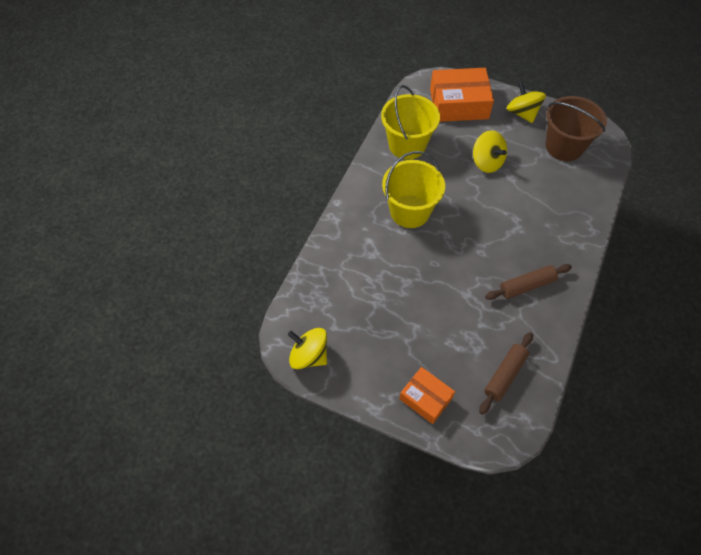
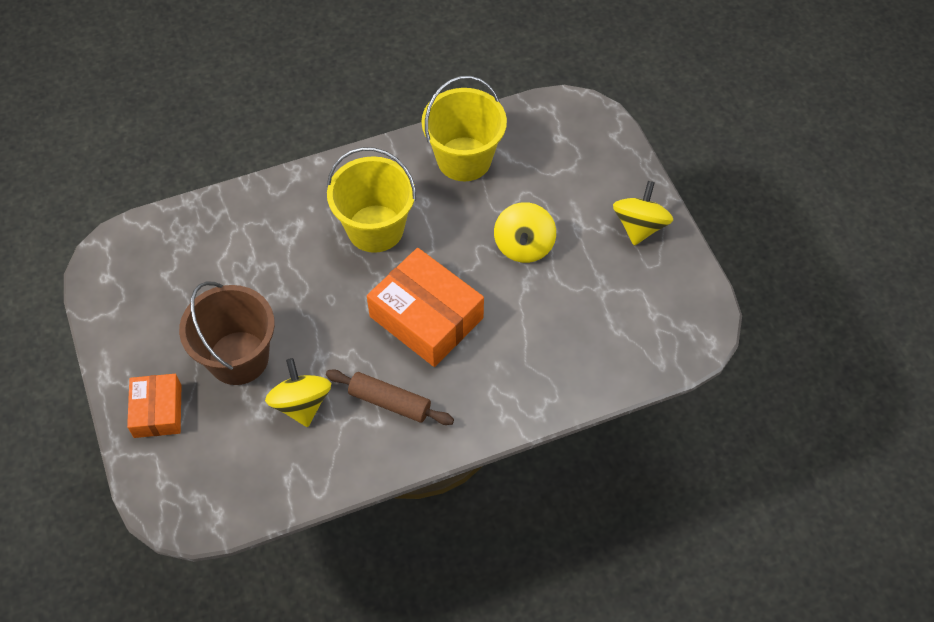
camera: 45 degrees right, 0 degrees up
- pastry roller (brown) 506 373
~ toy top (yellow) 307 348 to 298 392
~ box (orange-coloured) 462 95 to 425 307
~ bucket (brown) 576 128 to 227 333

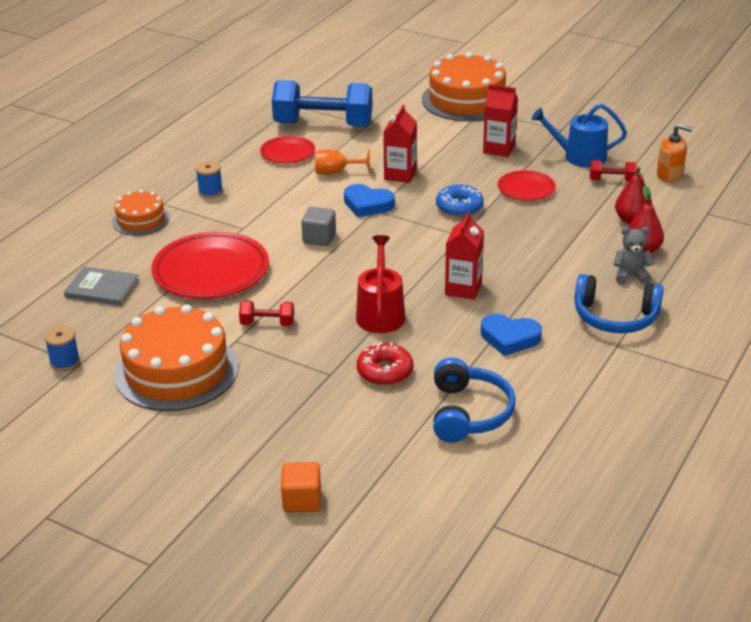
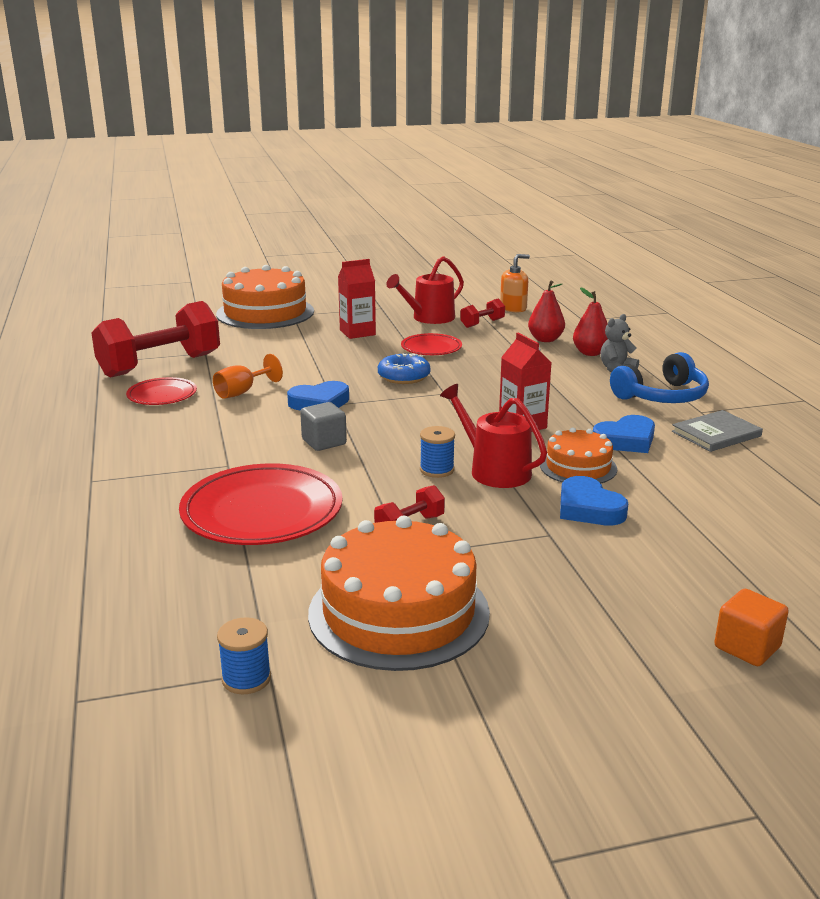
camera: 45 degrees left, 10 degrees down
- carton (red) 400 144
- over-ear headphones (royal blue) 474 400
~ hardcover (grey) 101 286 to 717 431
~ layer cake (orange-coloured) 141 212 to 578 455
~ reel of thread (royal blue) 209 179 to 437 452
~ doughnut (red) 385 363 to love heart (royal blue) 594 500
~ hand weight (royal blue) 322 103 to hand weight (red) 155 339
~ sprinkling can (royal blue) 579 135 to sprinkling can (red) 425 290

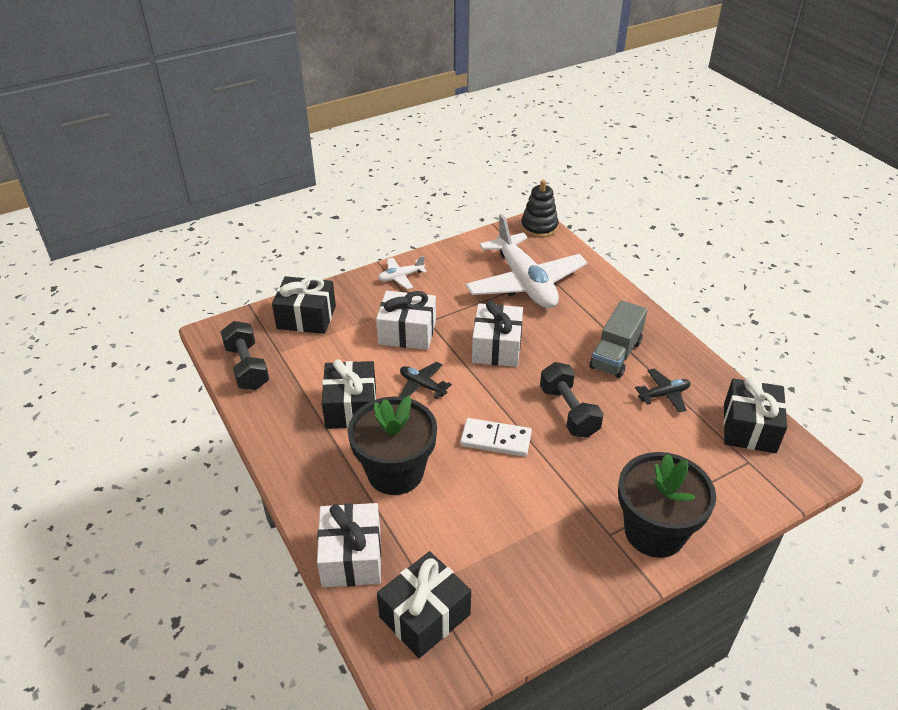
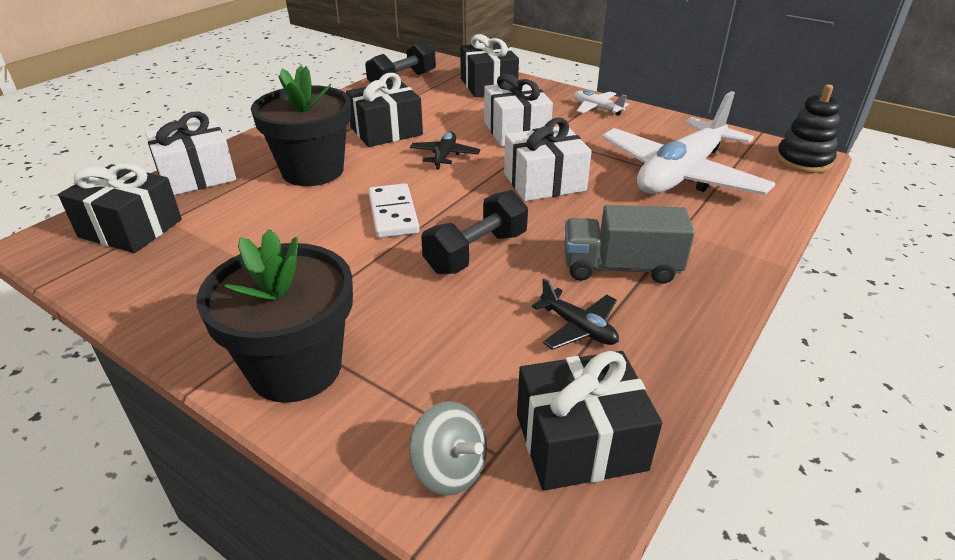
camera: 65 degrees right, 5 degrees down
+ toy top (grey) 448 448

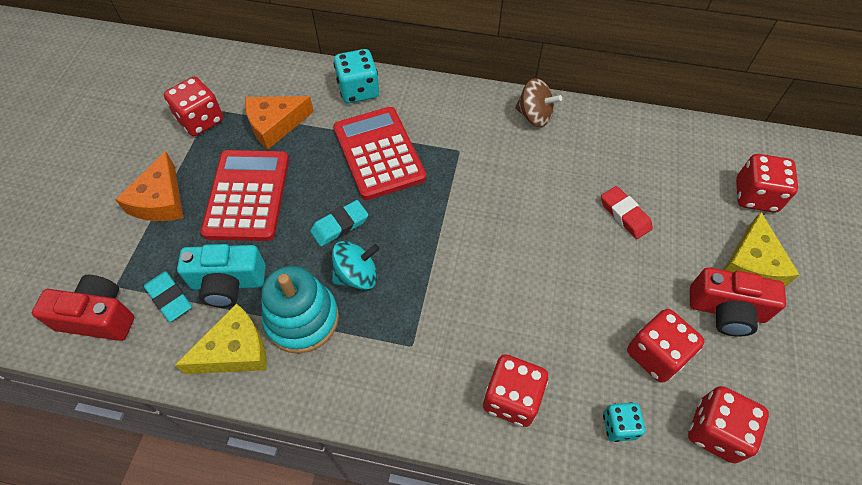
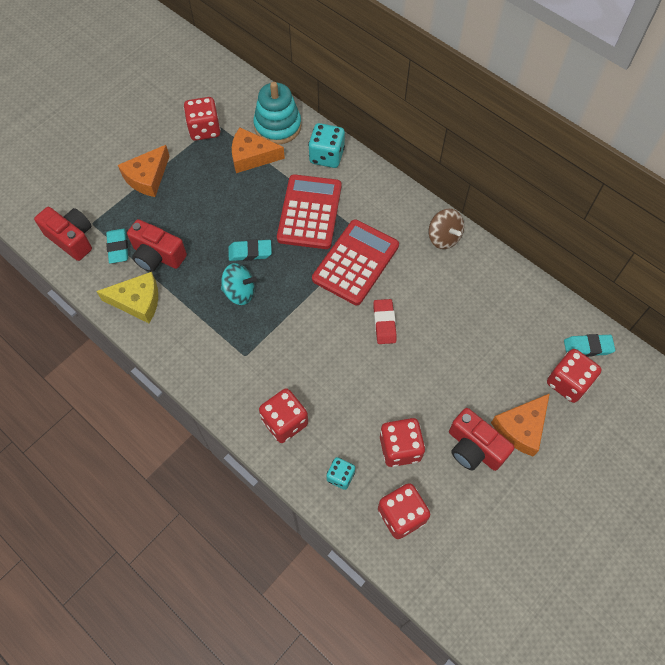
camera: 30 degrees right, 5 degrees up
+ gum eraser (teal) 589 345
~ calculator (red) 245 195 to 355 262
~ stacking rings (teal) 300 310 to 277 113
~ gum eraser (red) 627 212 to 385 321
~ camera (teal) 221 275 to camera (red) 157 245
~ cheese wedge (yellow) 761 249 to cheese wedge (orange-coloured) 520 425

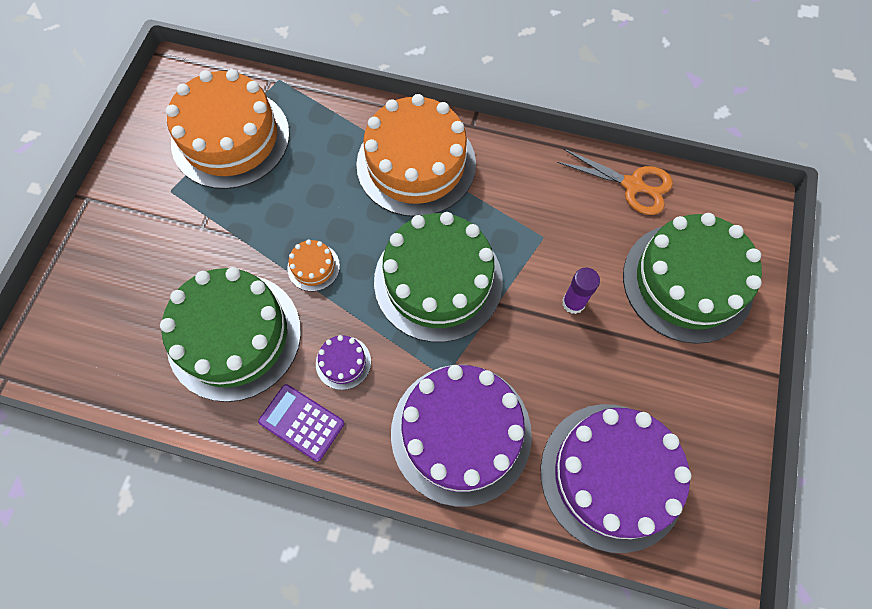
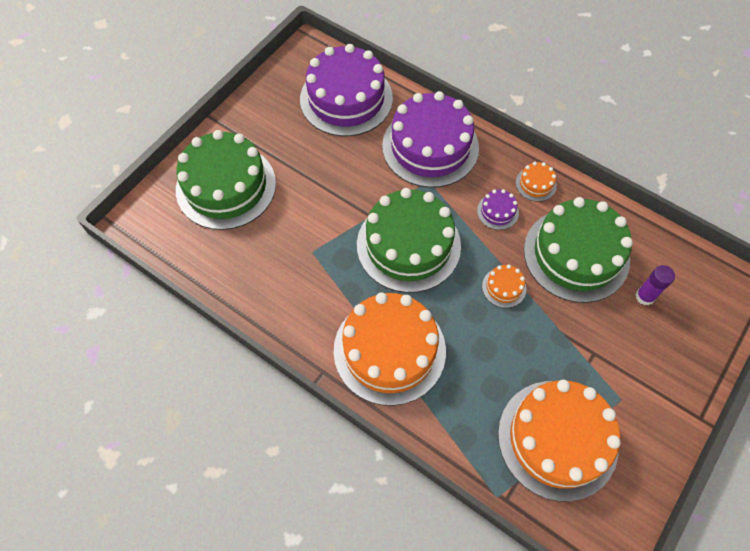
camera: 160 degrees left, 5 degrees down
- pair of scissors (orange-coloured) 615 181
~ stick of glue (violet) 581 291 to 655 285
~ calculator (violet) 301 423 to layer cake (orange-coloured) 536 182

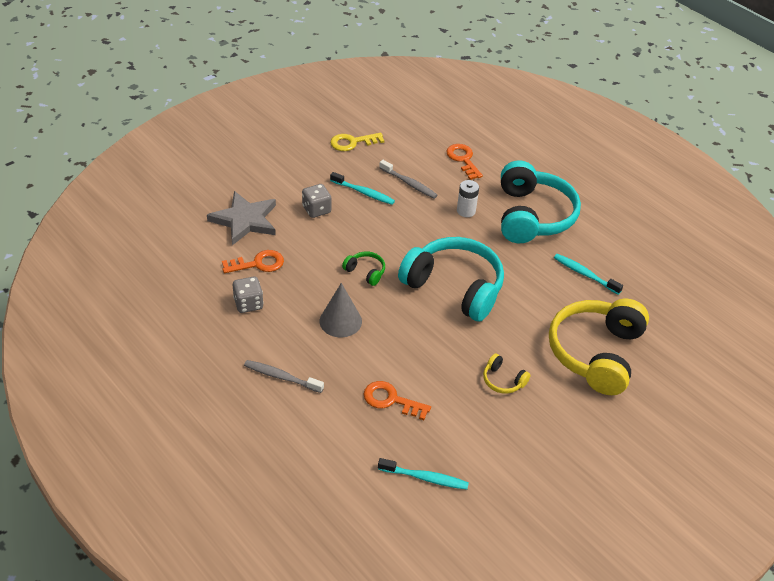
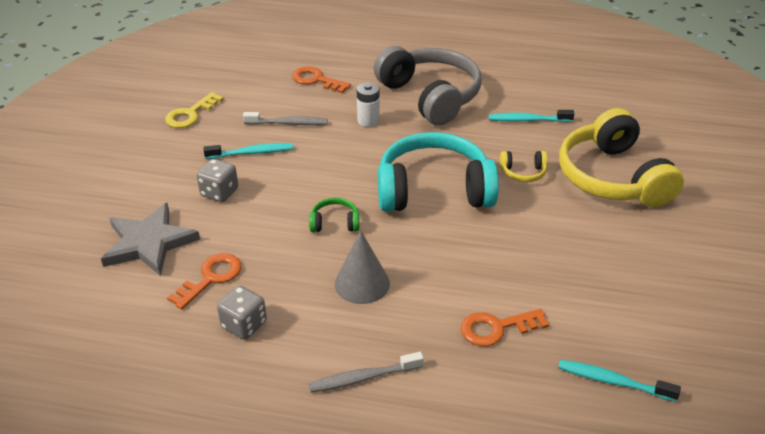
camera: 35 degrees left, 5 degrees down
~ over-ear headphones (yellow) 506 373 to 524 166
~ over-ear headphones (teal) 541 202 to over-ear headphones (grey) 428 85
~ tooth brush (teal) 423 474 = 619 381 135 degrees counterclockwise

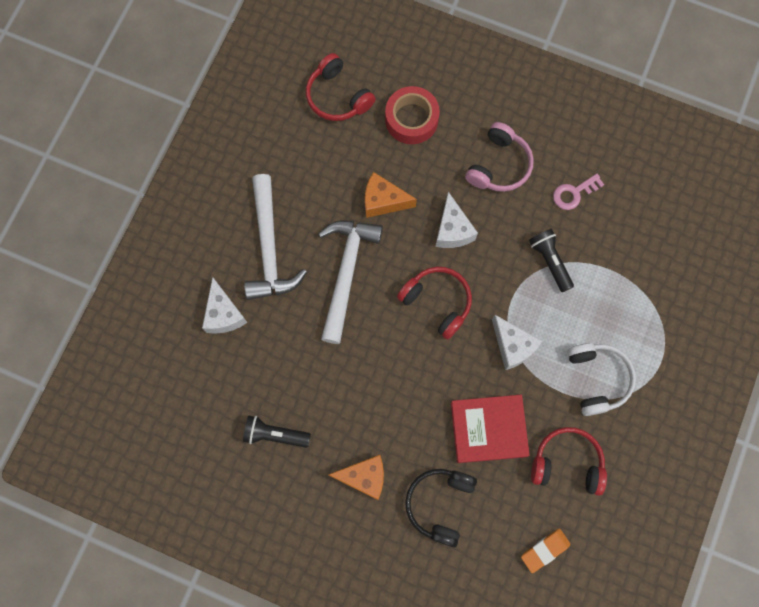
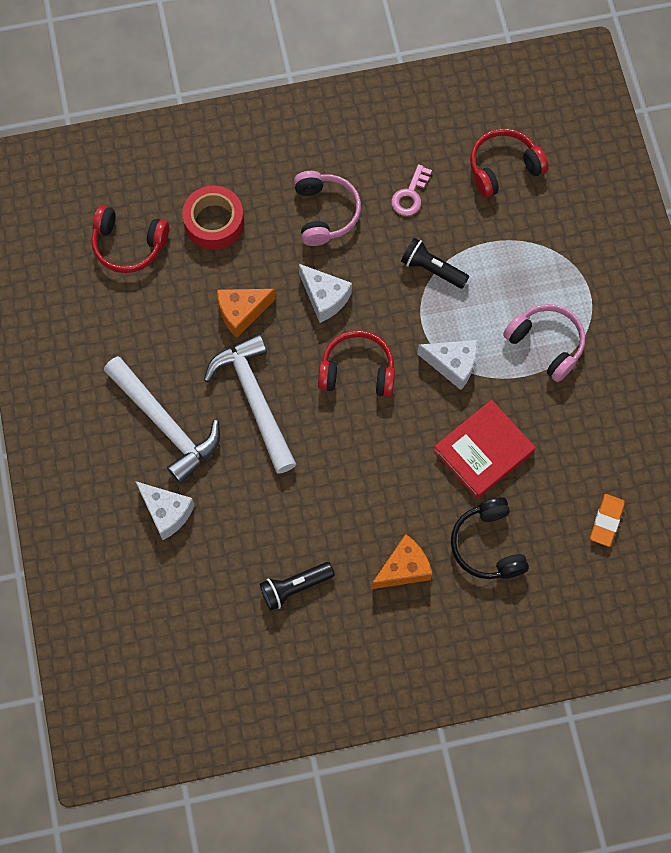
camera: 35 degrees left, 5 degrees down
~ over-ear headphones (red) 569 461 to 509 163
~ over-ear headphones (pure white) 601 379 to over-ear headphones (rose-pink) 544 343

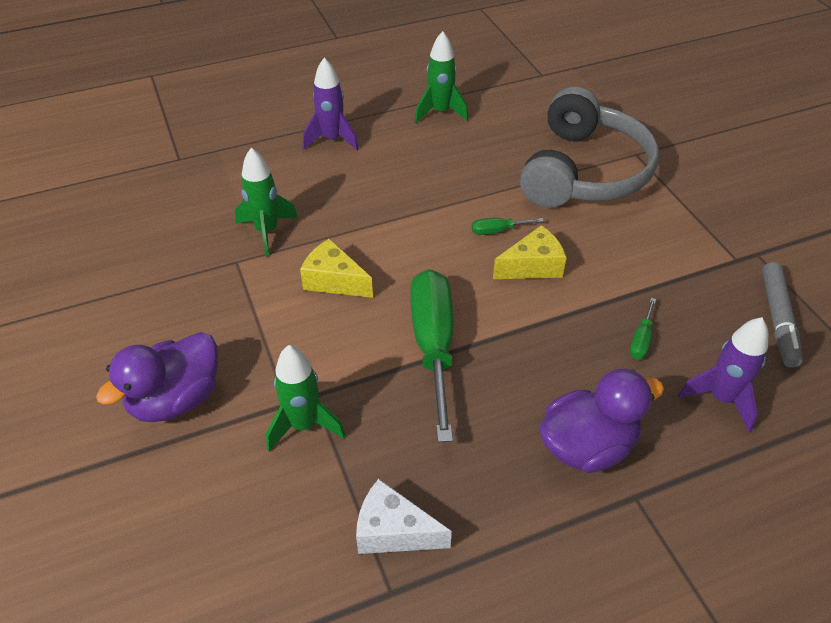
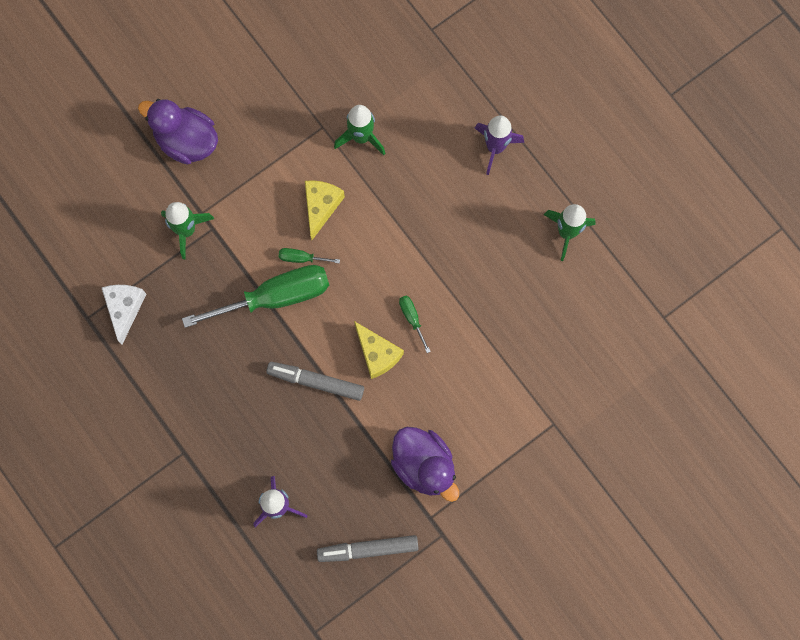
camera: 75 degrees right, 30 degrees up
- over-ear headphones (grey) 589 147
+ felt pen (grey) 315 381
~ rubber duck (violet) 601 421 to 425 464
~ flat screwdriver (emerald) 643 329 to 309 256

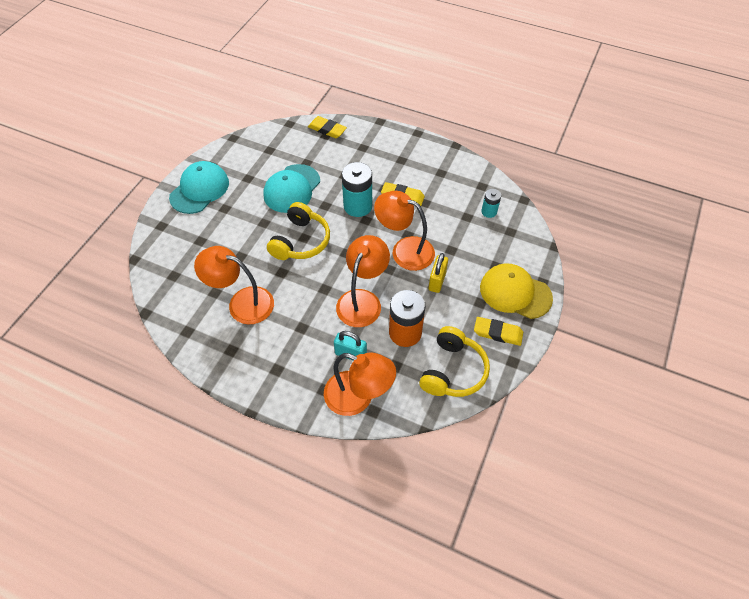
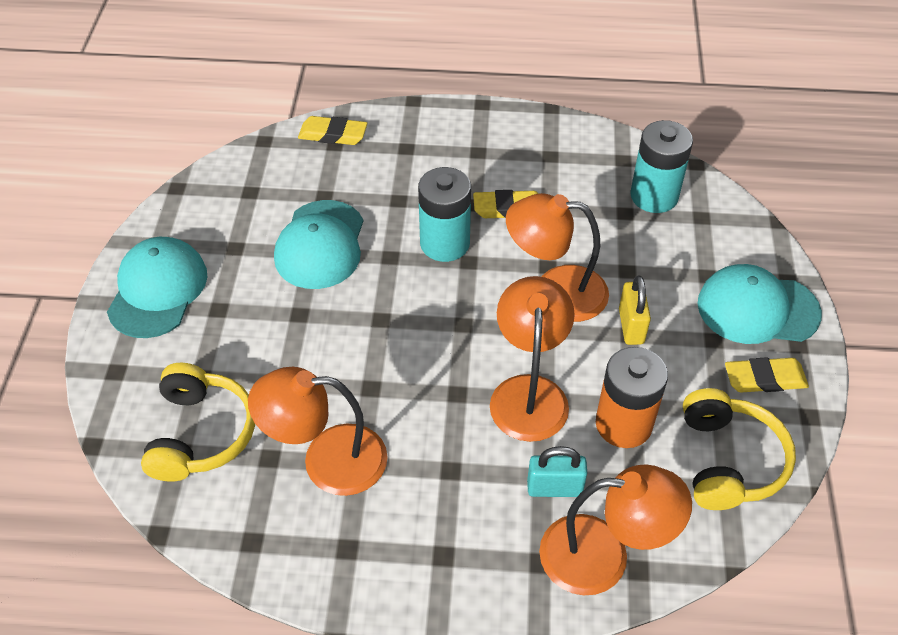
camera: 20 degrees left, 5 degrees down
~ over-ear headphones (yellow) 298 231 to 198 422
~ peaked cap (yellow) 516 291 to peaked cap (teal) 760 304
~ power cell (teal) 491 203 = 661 166 x1.85

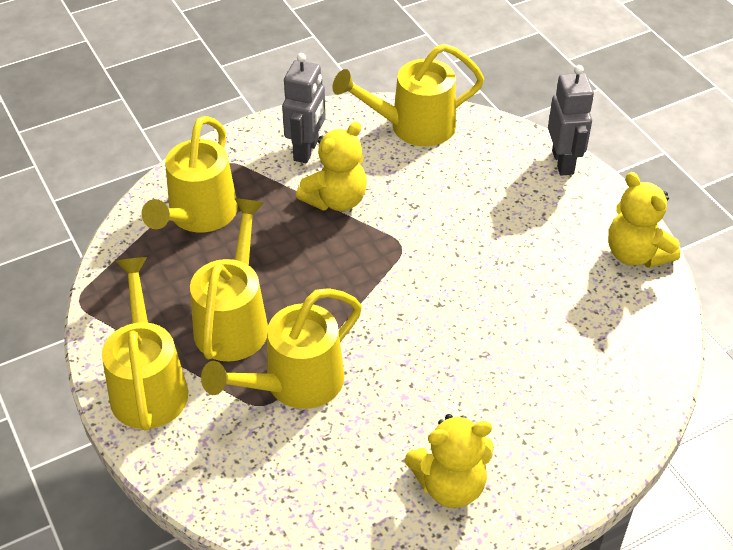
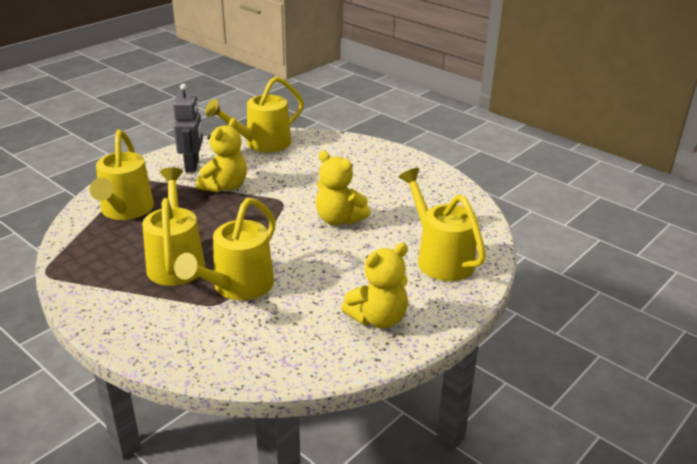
camera: 20 degrees left, 15 degrees down
- robot (grey) 571 120
~ sprinkling can (yellow) 145 344 to 442 224
~ stuffed bear (yellow) 644 220 to 342 188

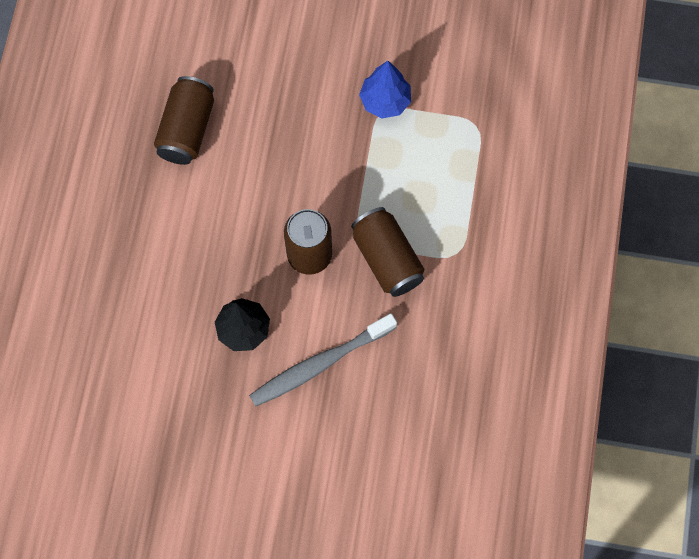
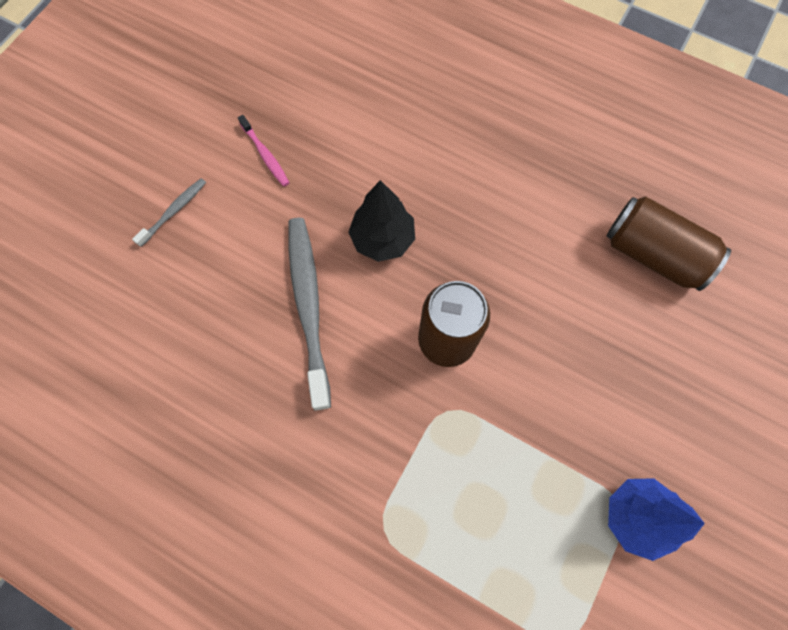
camera: 110 degrees right, 0 degrees up
- tin (brown) 387 252
+ tooth brush (grey) 169 212
+ tooth brush (rose-pink) 263 150

